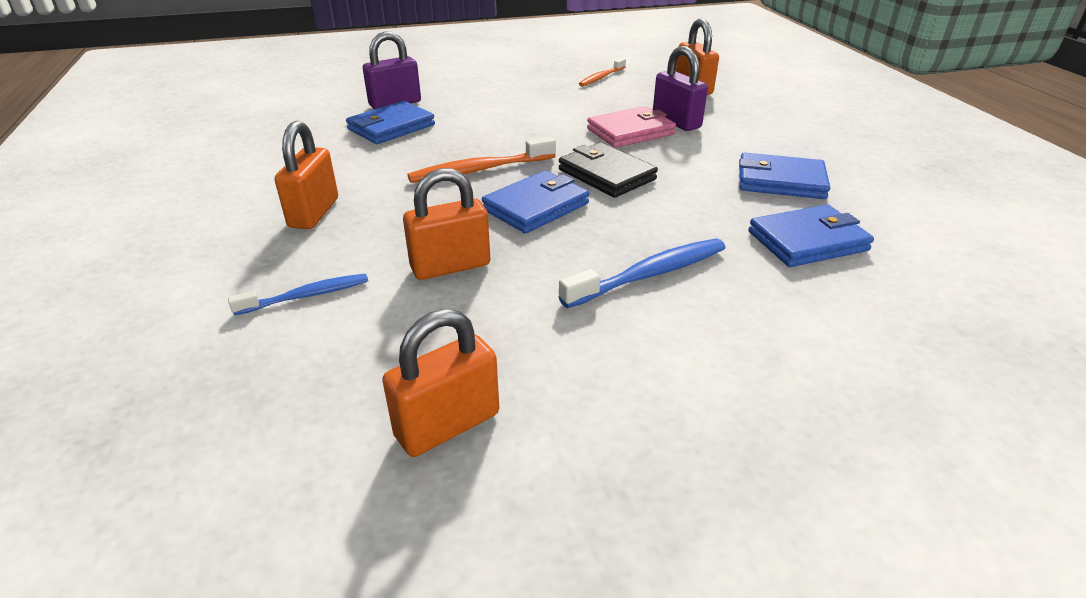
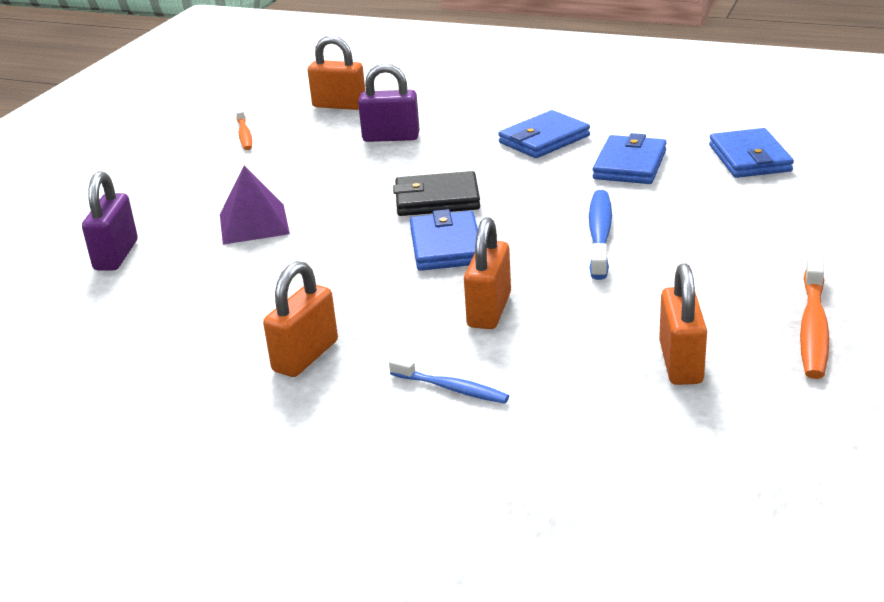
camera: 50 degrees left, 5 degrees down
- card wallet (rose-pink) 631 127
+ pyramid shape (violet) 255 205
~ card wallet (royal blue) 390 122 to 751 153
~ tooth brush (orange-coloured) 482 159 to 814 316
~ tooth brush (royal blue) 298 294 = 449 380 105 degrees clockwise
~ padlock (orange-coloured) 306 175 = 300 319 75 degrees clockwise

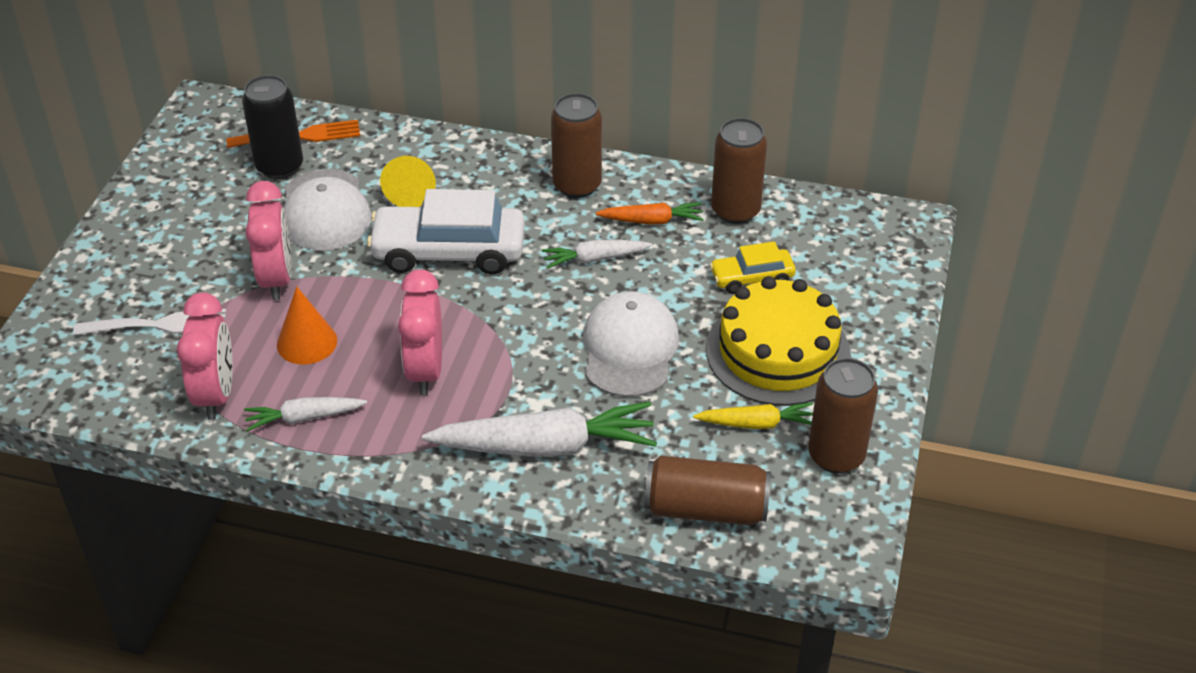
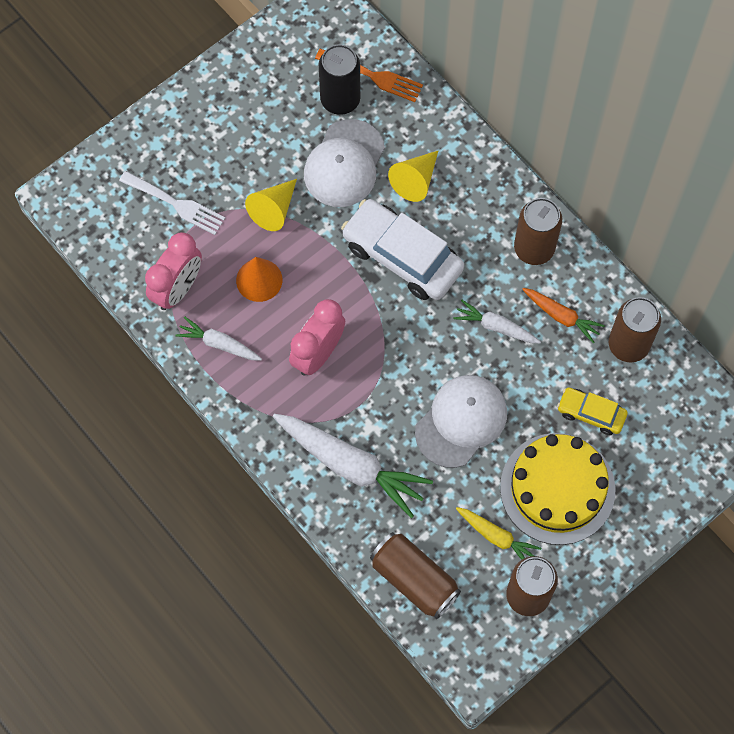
camera: 35 degrees right, 25 degrees up
~ alarm clock (rose-pink) 269 240 to solid cone (yellow) 271 205

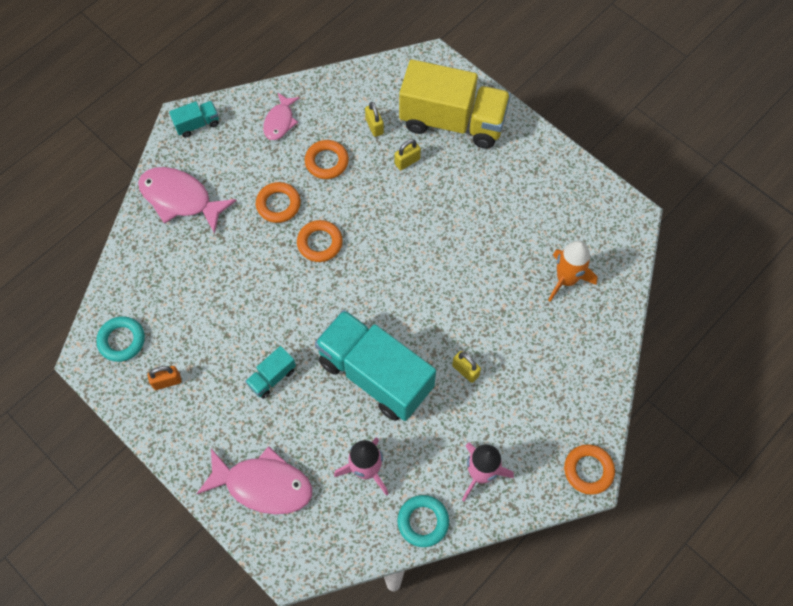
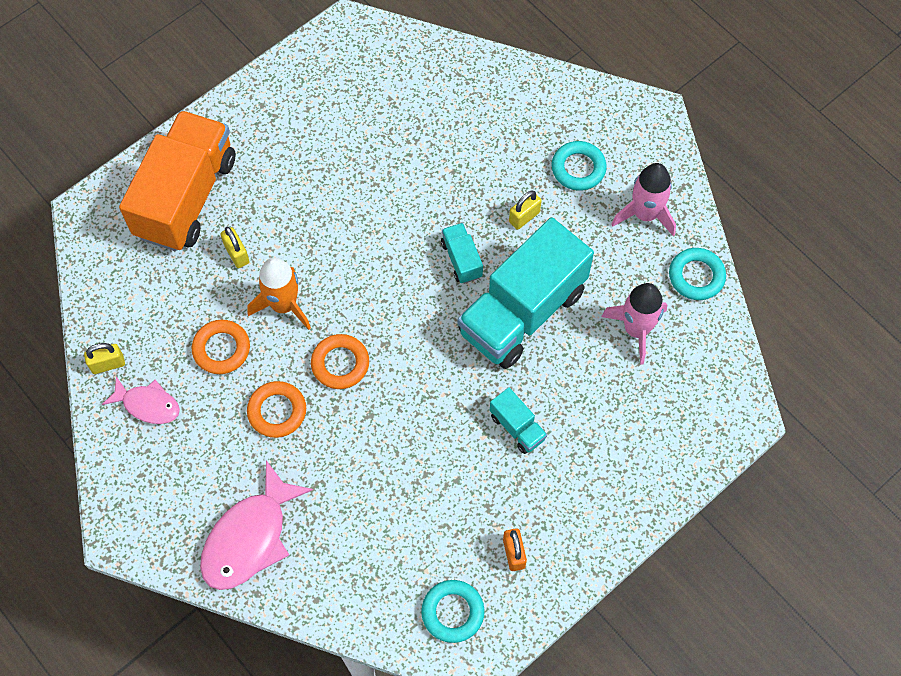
camera: 85 degrees left, 0 degrees up
- fish (rose-pink) 254 480
- ring (orange-coloured) 589 469
+ ring (teal) 579 166
~ toy truck (teal) 194 119 to 462 253
~ padlock (yellow) 374 119 to 104 358
~ spaceship (orange-coloured) 573 271 to 279 294
~ toy truck (yellow) 455 104 to toy truck (orange-coloured) 177 180

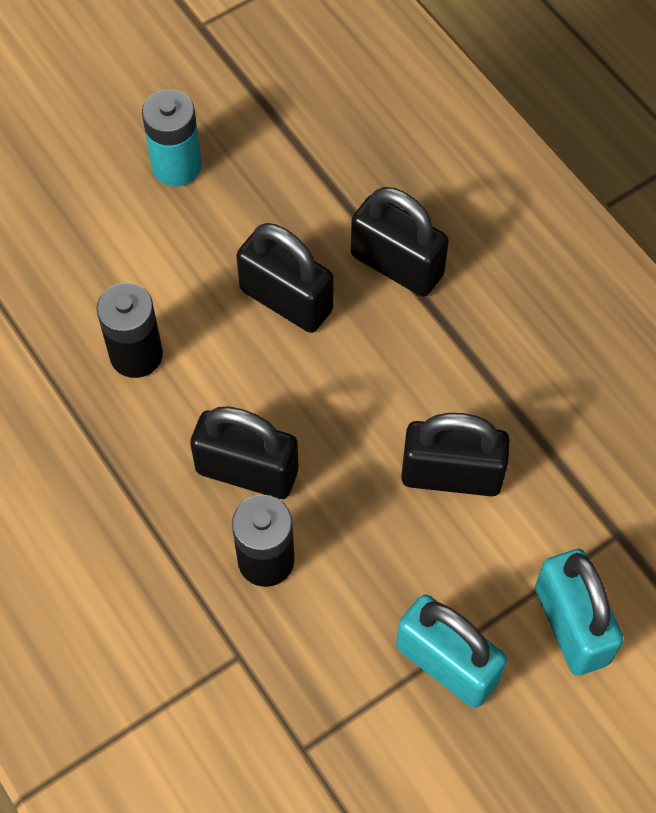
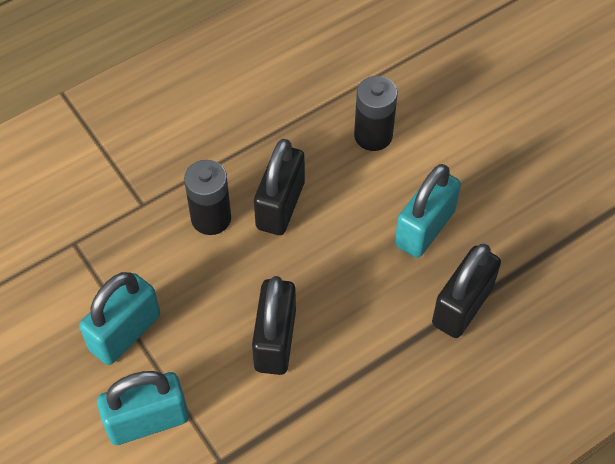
camera: 90 degrees right, 5 degrees down
- power cell (teal) 172 138
~ padlock (ebony) 284 278 to padlock (teal) 428 211

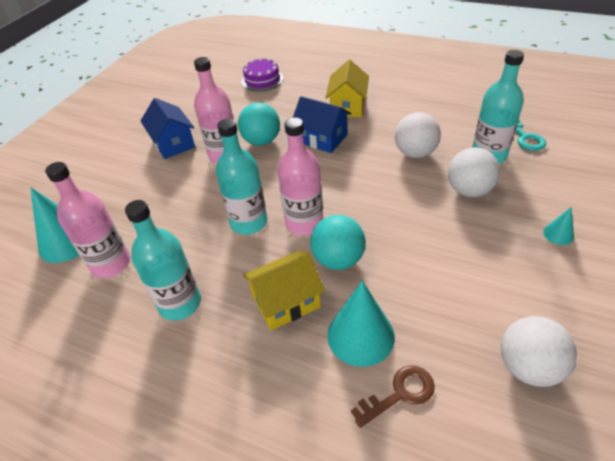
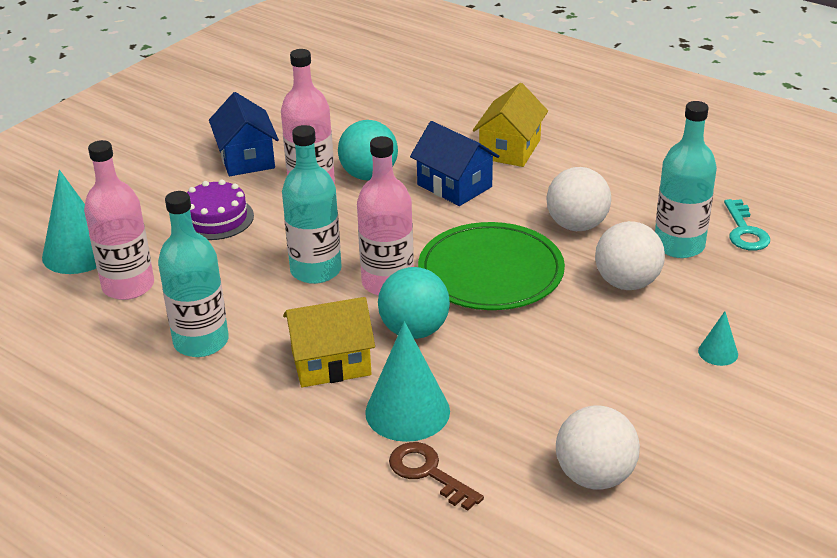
camera: 10 degrees right, 10 degrees down
+ dinner plate (emerald) 491 266
~ layer cake (violet) 262 74 to 220 209
~ key (brown) 393 396 = 436 476 120 degrees counterclockwise

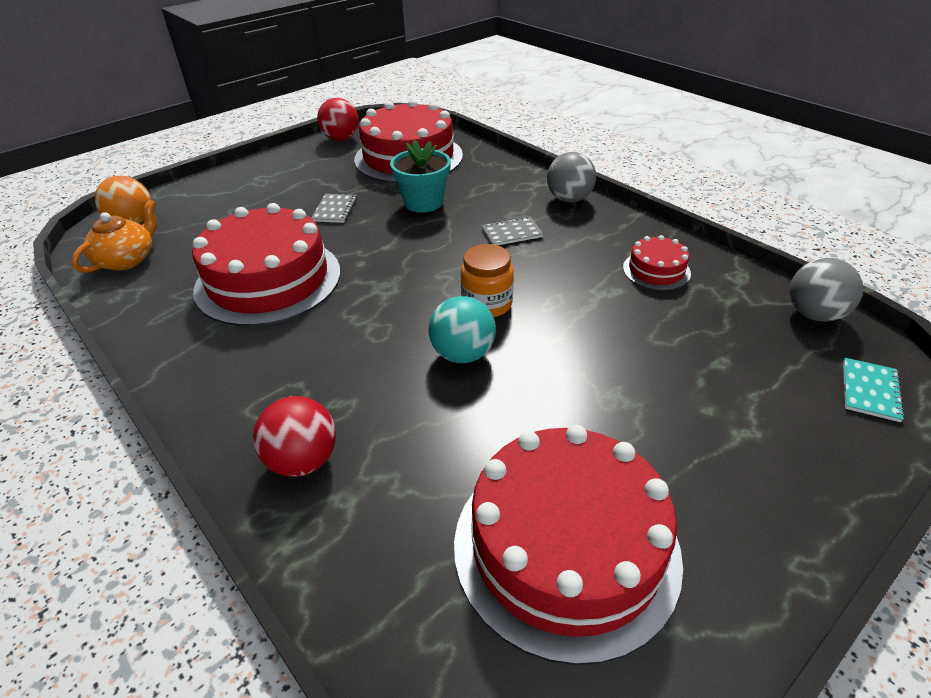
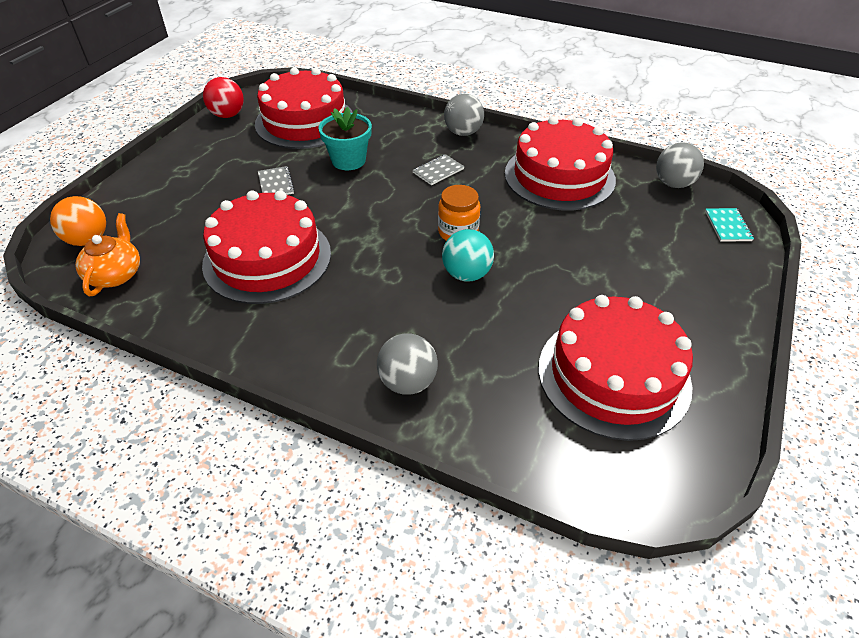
camera: 25 degrees left, 5 degrees up
~ ball (red) 294 436 to ball (grey) 407 364
~ layer cake (red) 657 262 = 560 163 x2.18

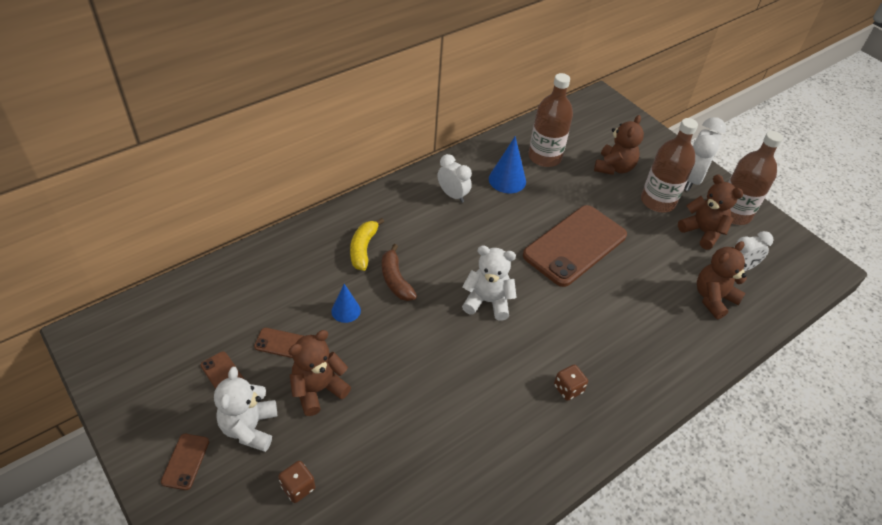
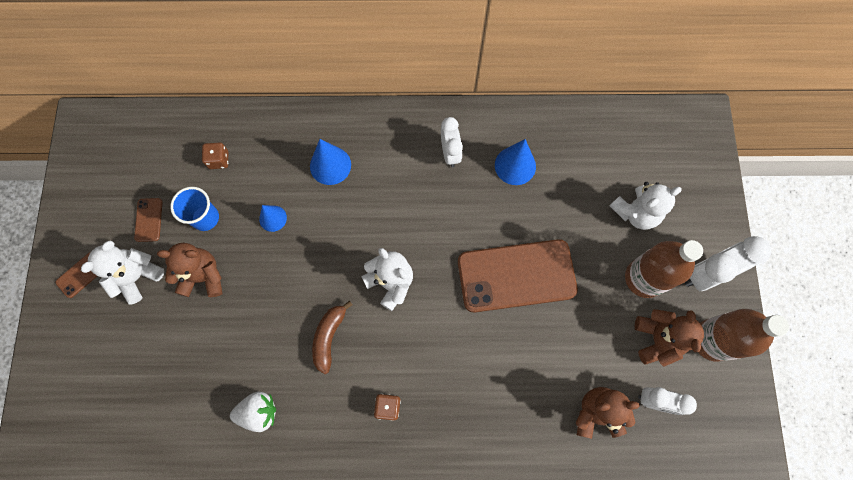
camera: 40 degrees right, 25 degrees up
- flask (brown) 550 120
+ toy strawberry (pure white) 253 411
~ die (brown) 296 482 to 215 155
~ toy banana (brown) 399 272 to 332 337
~ phone (brown) 278 343 to tumbler (royal blue) 194 209
~ toy banana (yellow) 367 244 to solid cone (royal blue) 330 162
~ stuffed bear (brown) 619 145 to stuffed bear (pure white) 646 206

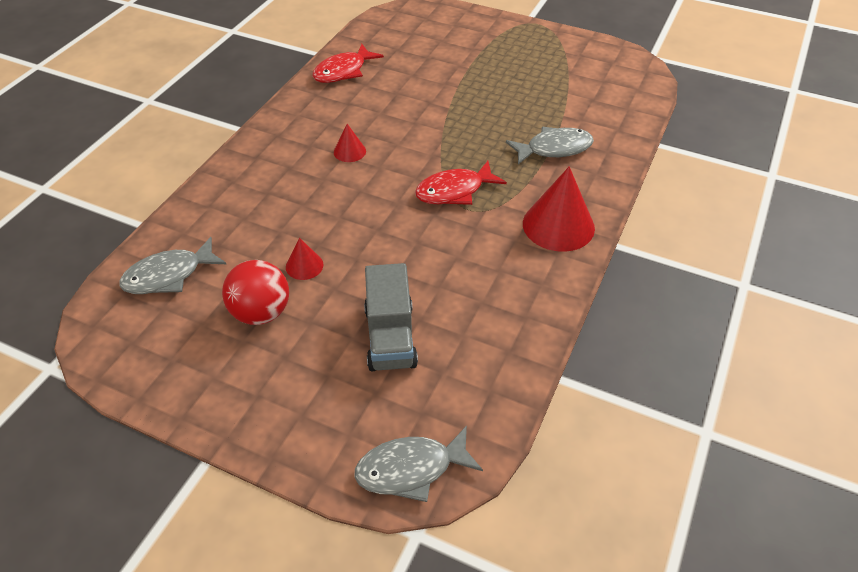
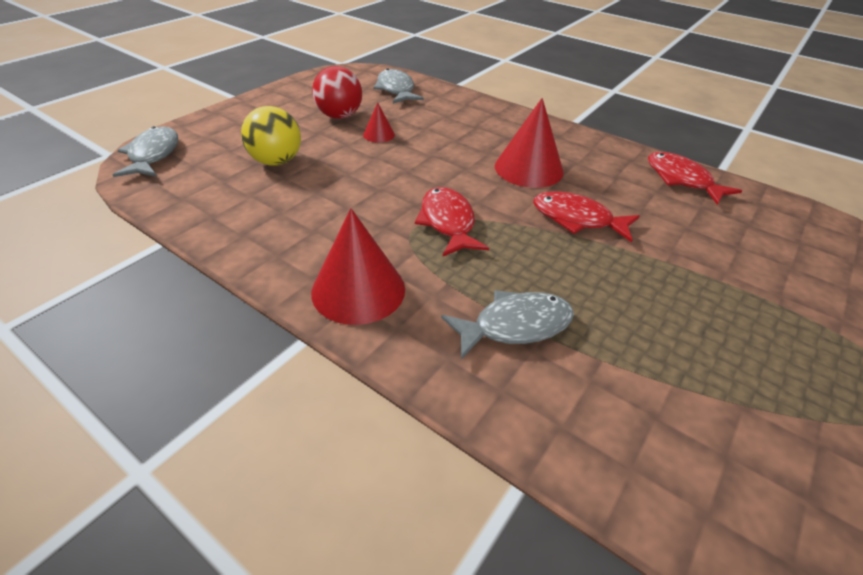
camera: 100 degrees right, 5 degrees down
+ fish (red) 586 216
~ toy truck (grey) 391 317 to ball (yellow) 271 136
~ fish (grey) 550 146 = 507 325 105 degrees counterclockwise
~ solid cone (red) 350 143 = 529 143 x2.00

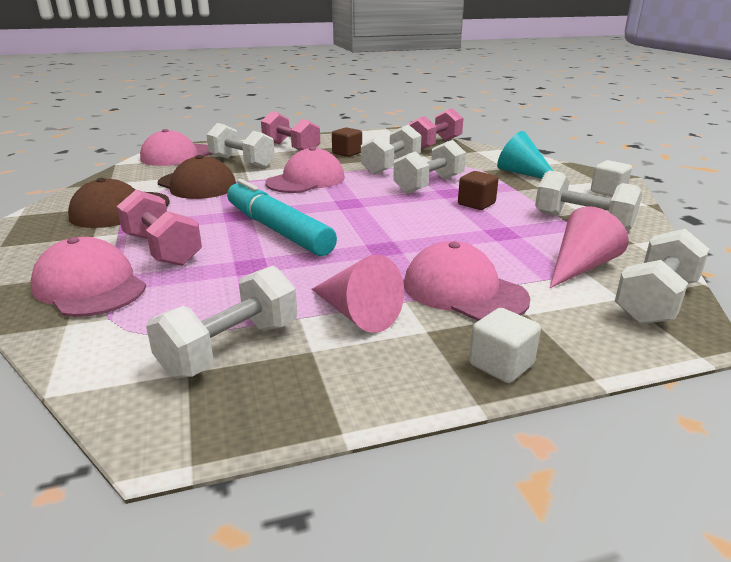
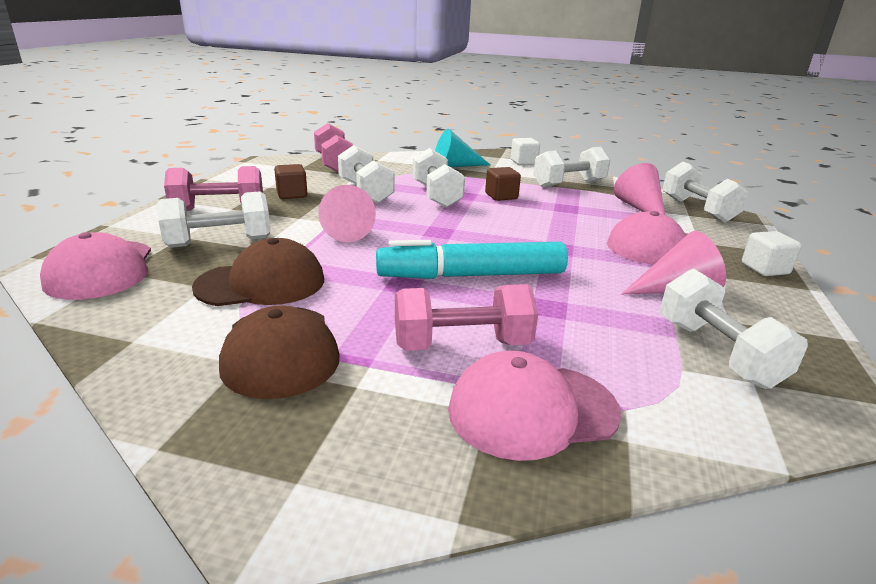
camera: 60 degrees left, 0 degrees up
~ peaked cap (rose-pink) 305 170 to solid cone (rose-pink) 347 213

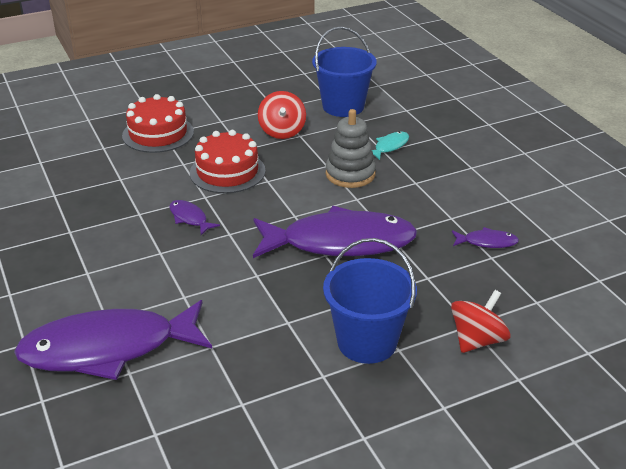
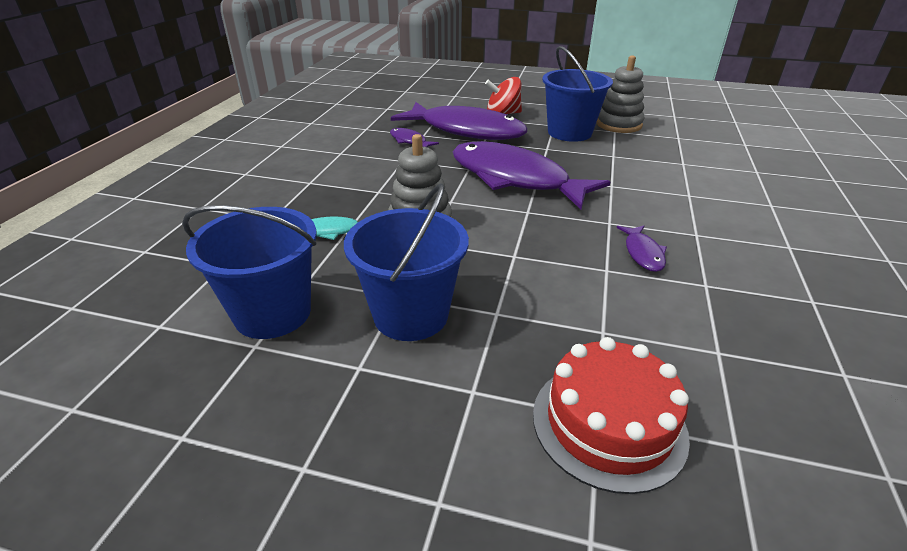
camera: 140 degrees left, 0 degrees up
- layer cake (red) 228 161
+ stacking rings (grey) 620 94
~ fish (violet) 113 340 to 459 121
~ toy top (red) 282 115 to bucket (royal blue) 406 262

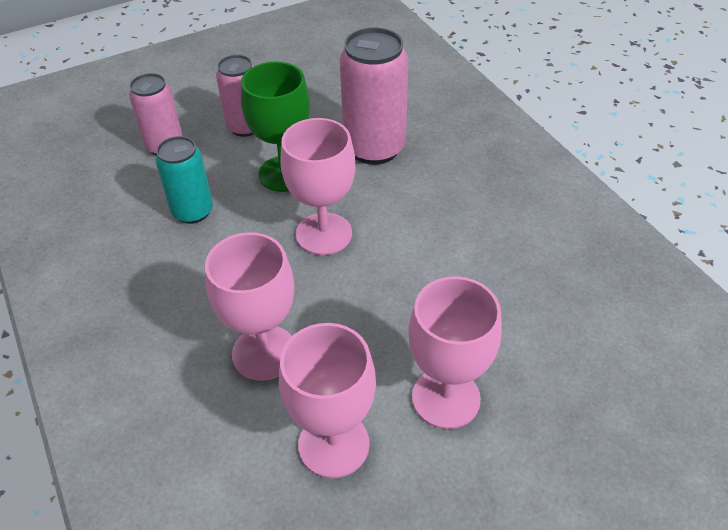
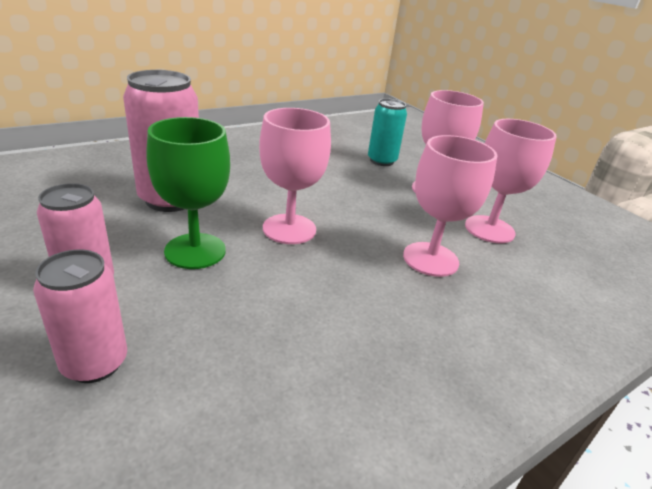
camera: 100 degrees left, 15 degrees down
~ tin (teal) 184 180 to 387 132

